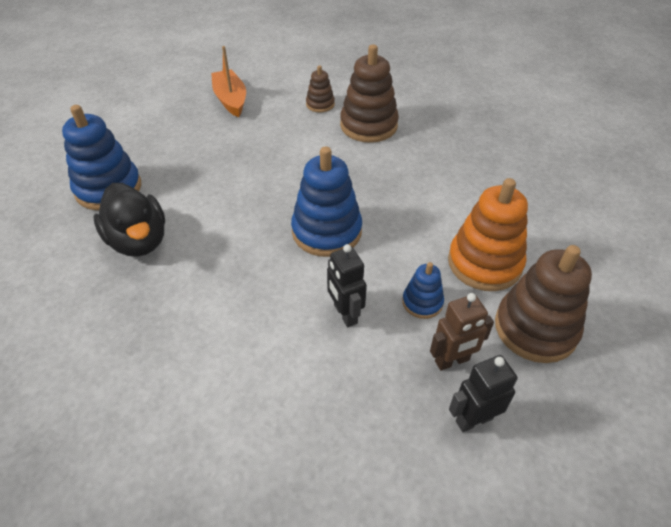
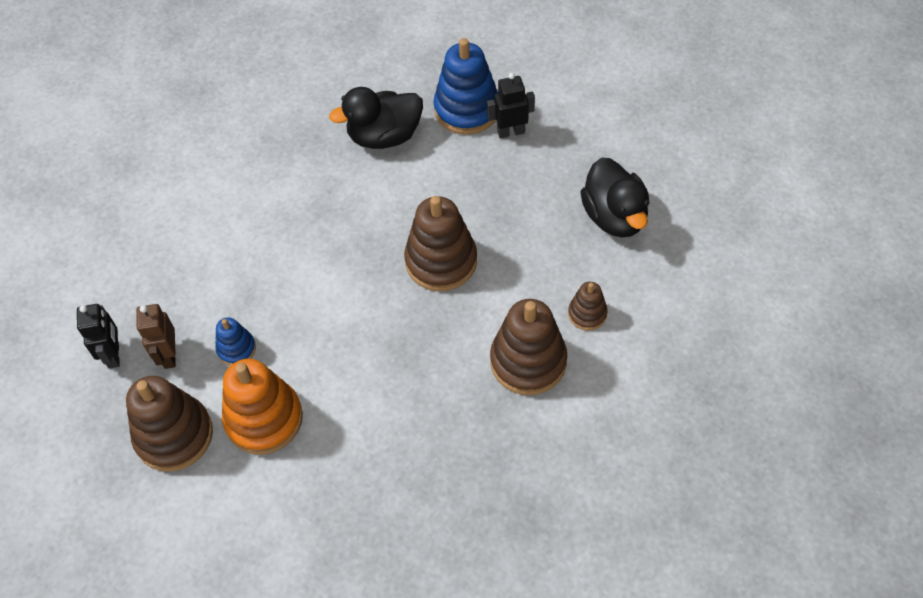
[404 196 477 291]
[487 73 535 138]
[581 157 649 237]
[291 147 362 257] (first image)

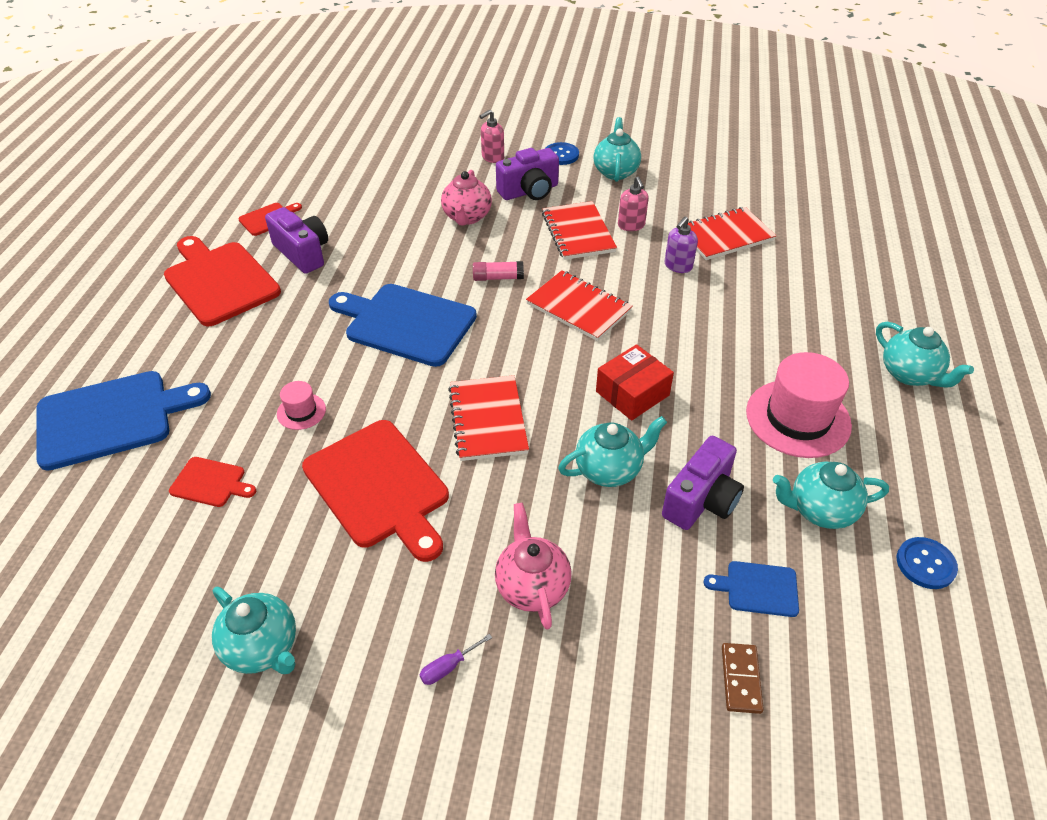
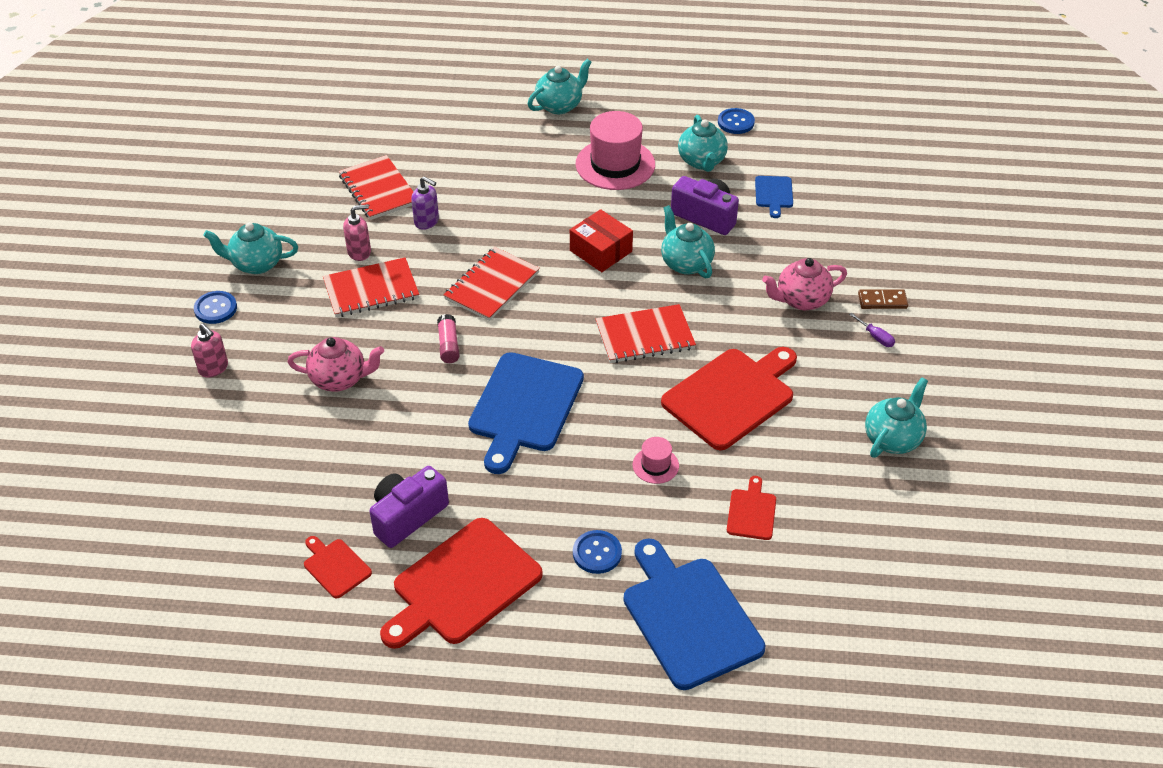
[573 530 622 574]
[858 289 908 309]
[496 148 559 200] (first image)

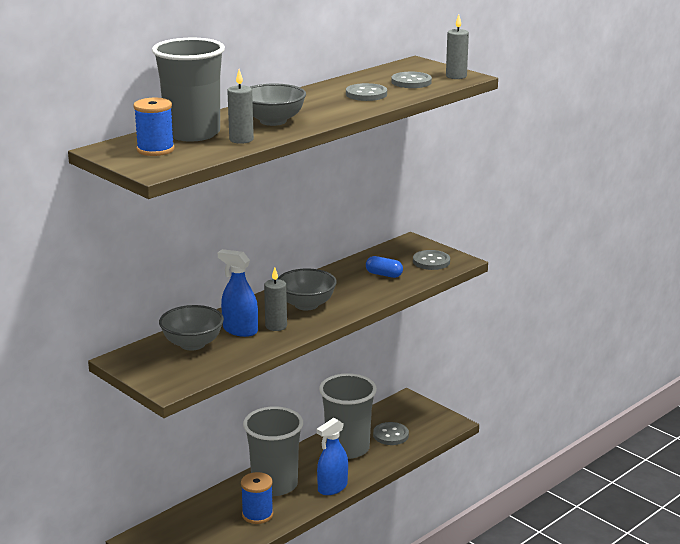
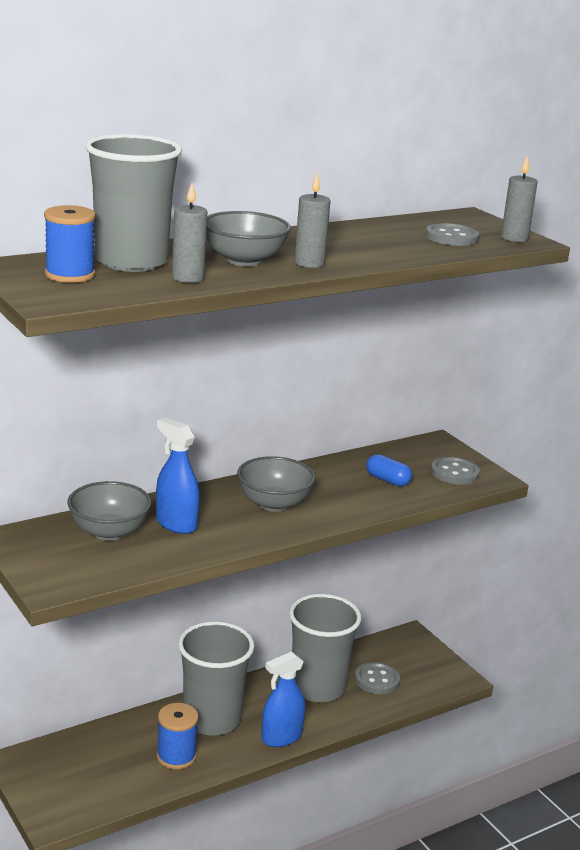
[294 173 330 268]
[346 83 387 101] (first image)

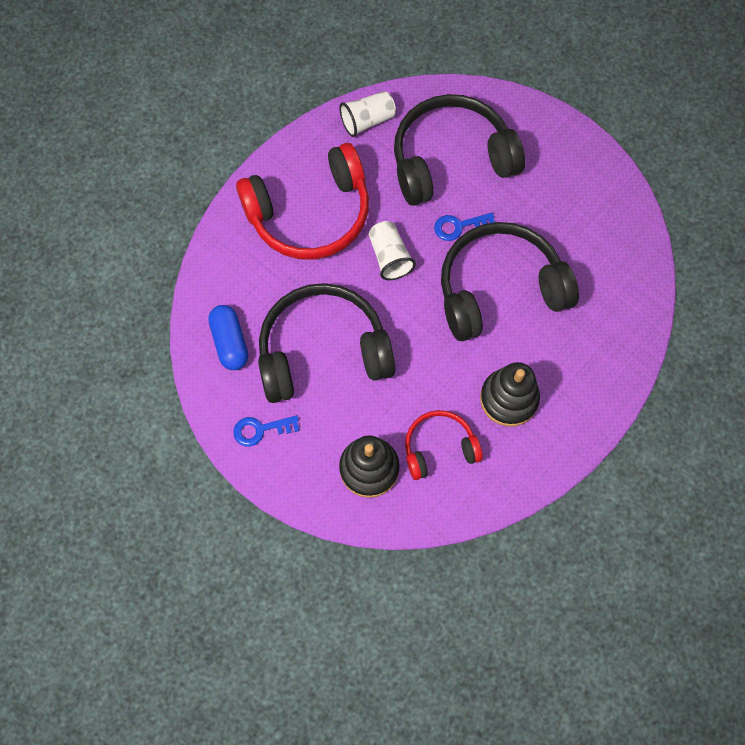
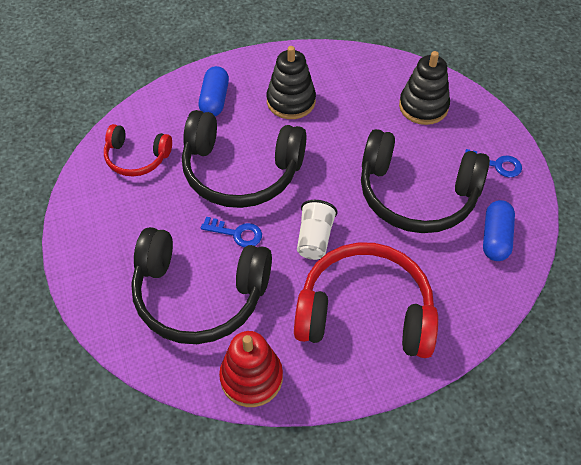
[104 124 172 176]
[198 66 229 116]
[219 331 283 407]

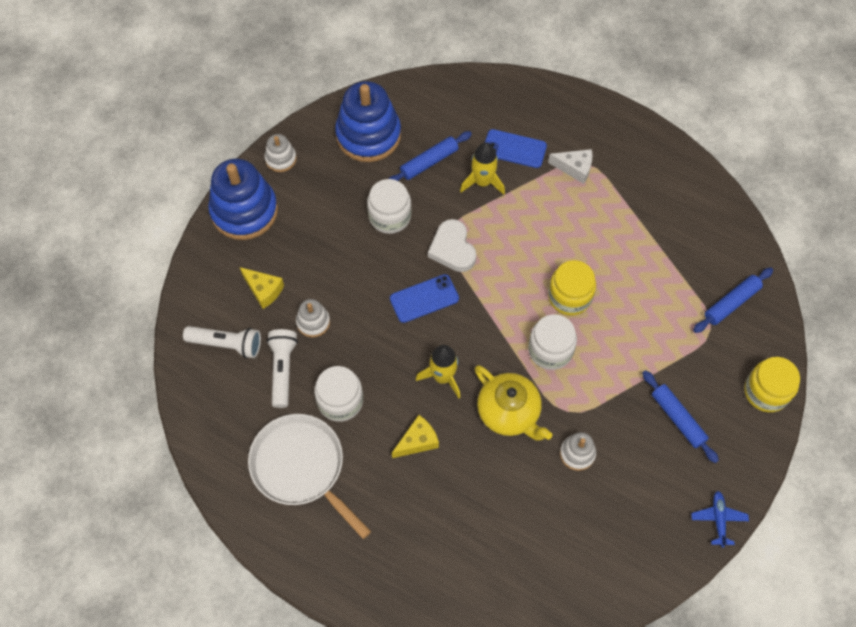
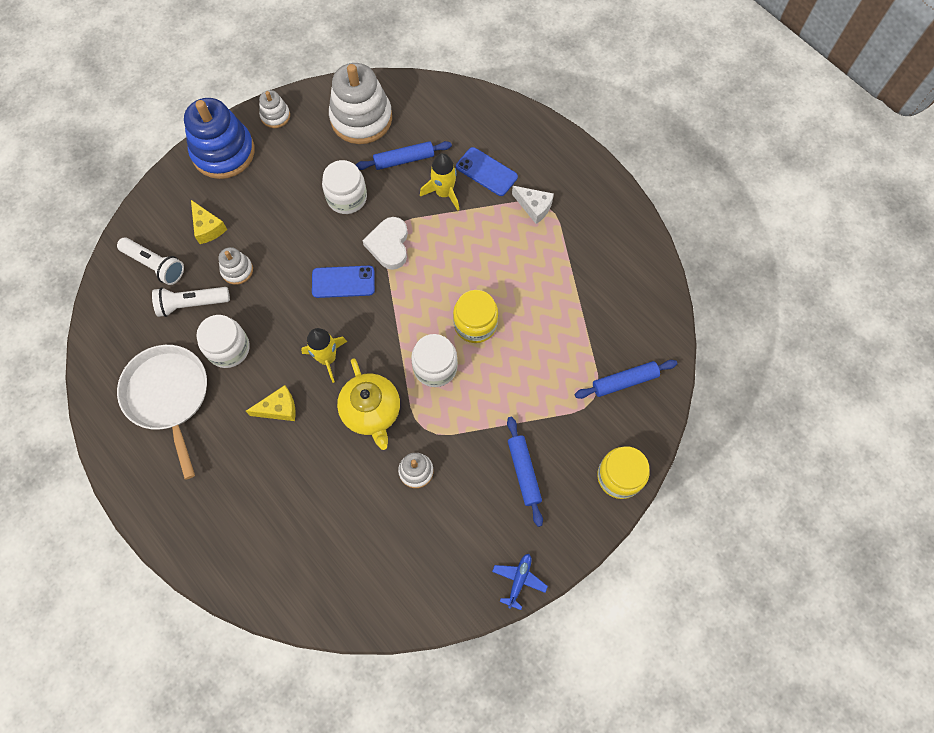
[152 287 230 317]
[329 63 392 144]

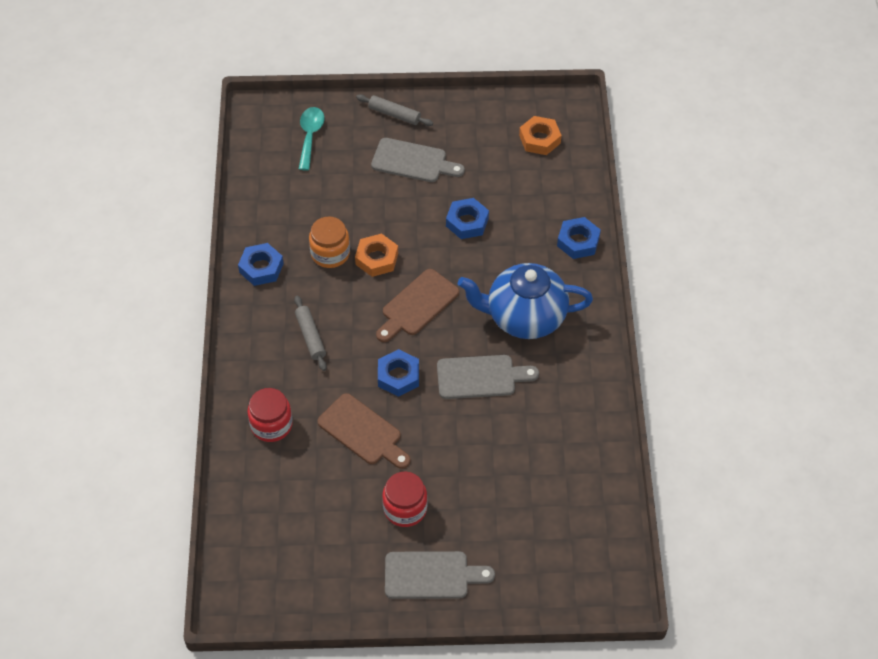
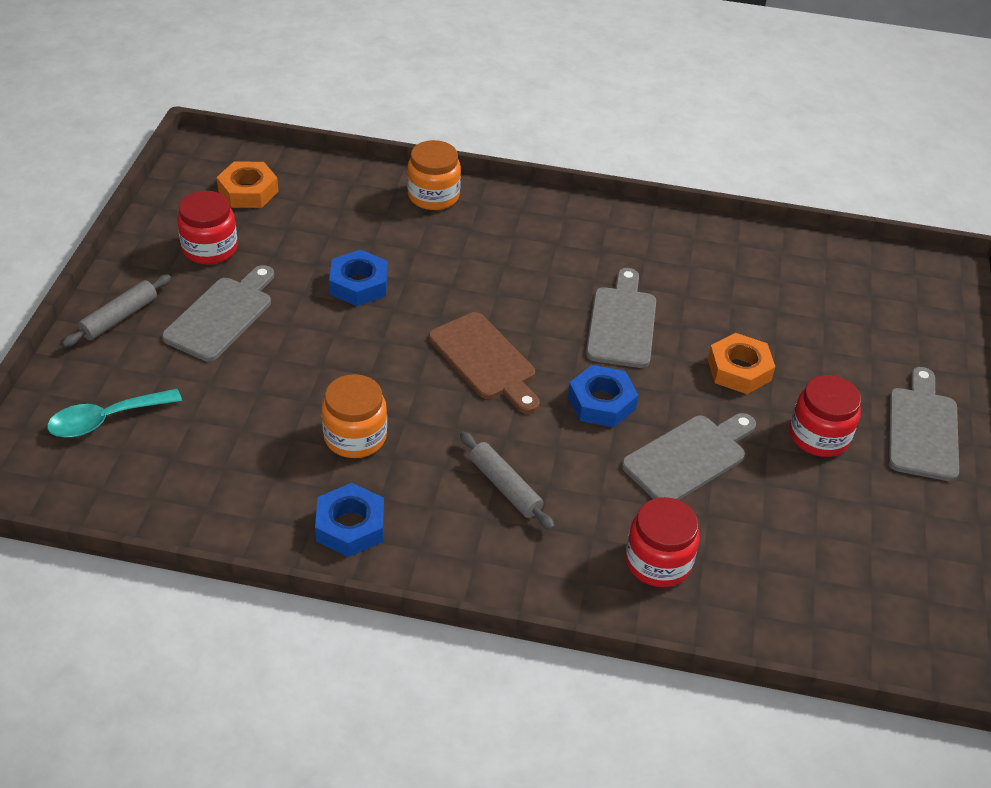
[47 389 182 438]
[177 191 238 264]
[407 140 461 210]
[460 432 555 530]
[622 413 756 500]
[708 333 775 394]
[458 263 593 339] (first image)

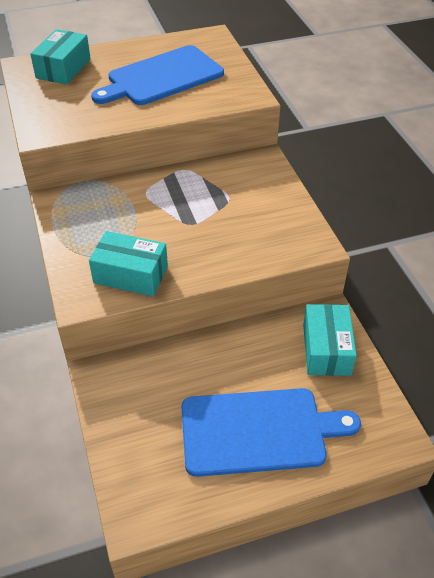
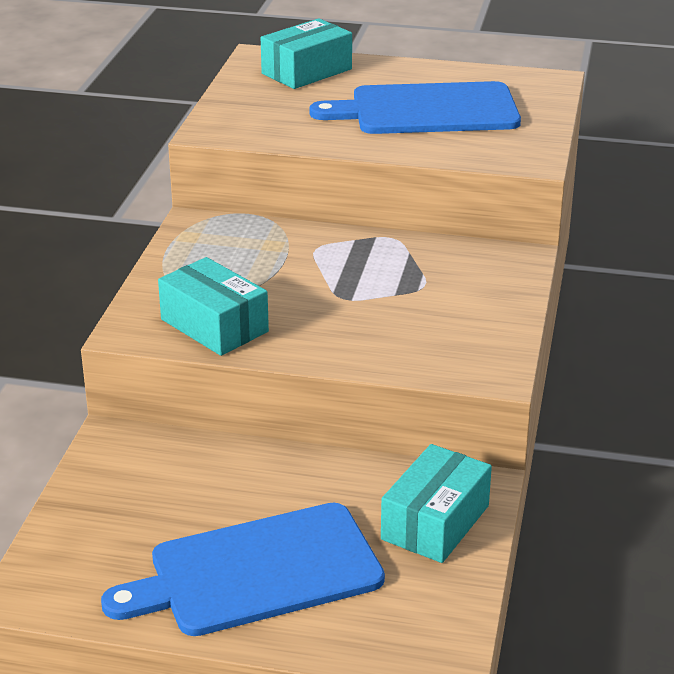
[101 503 385 636]

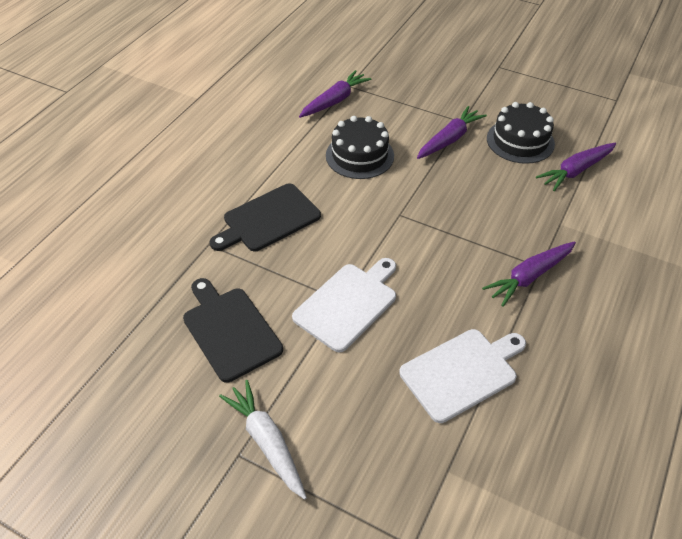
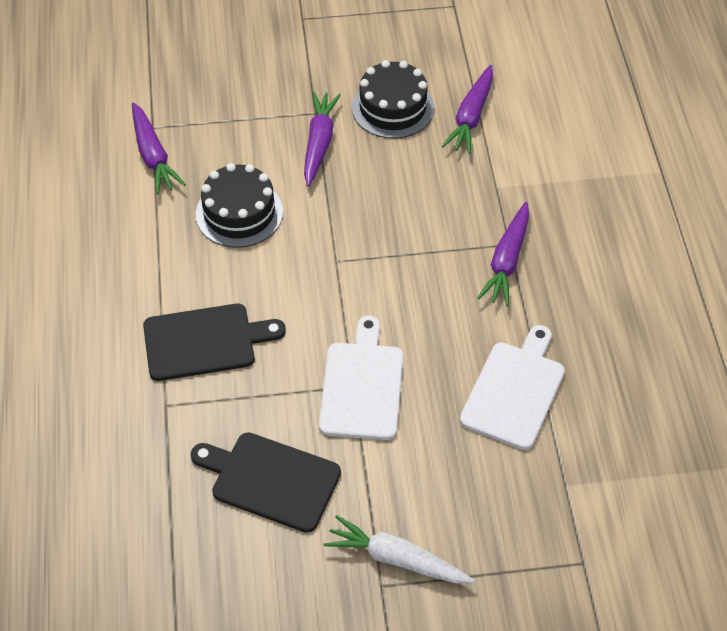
[132 102 186 195]
[143 304 286 381]

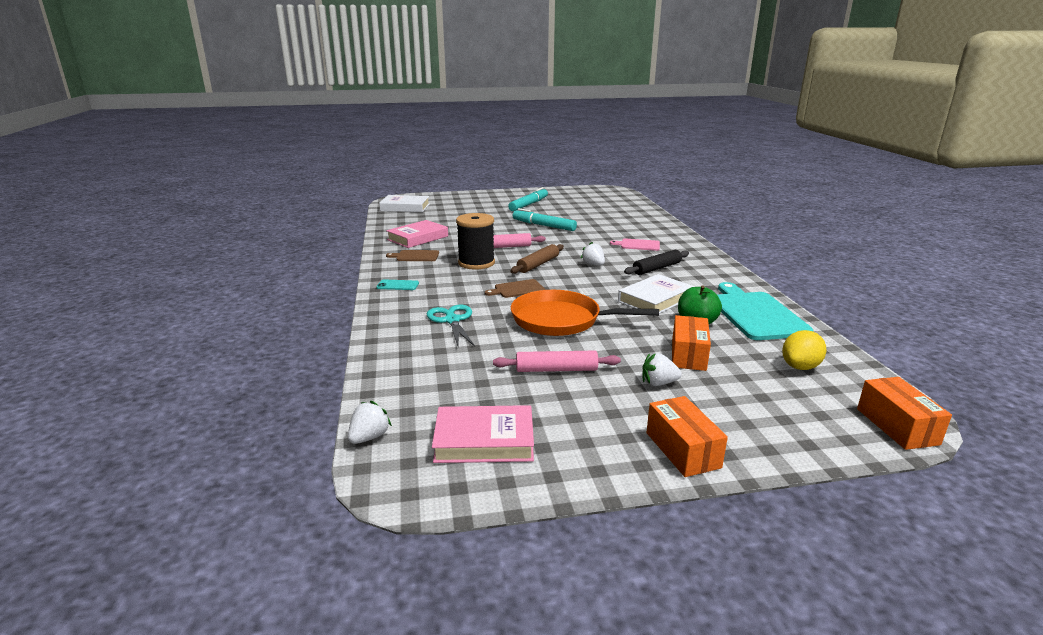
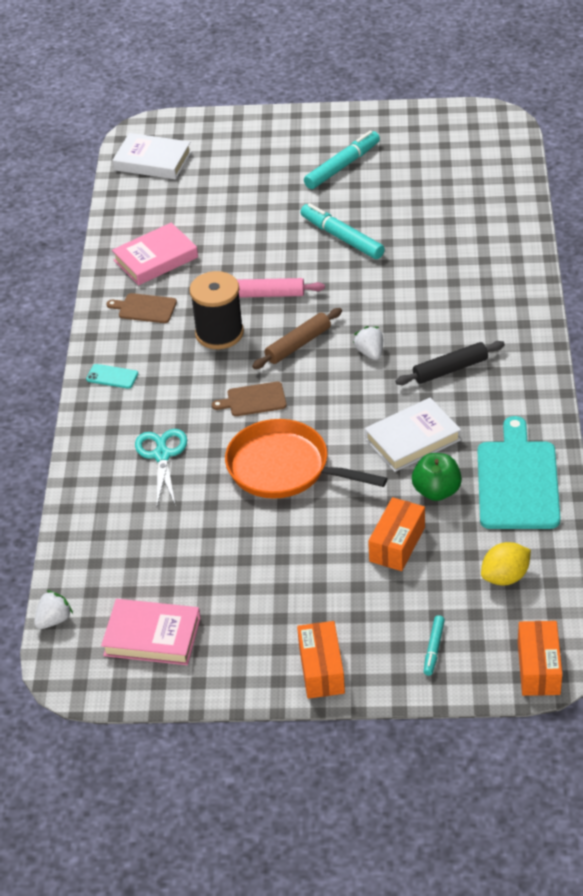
[424 615 445 676]
[493 350 621 372] (first image)
[610 239 660 251] (first image)
[642 353 682 386] (first image)

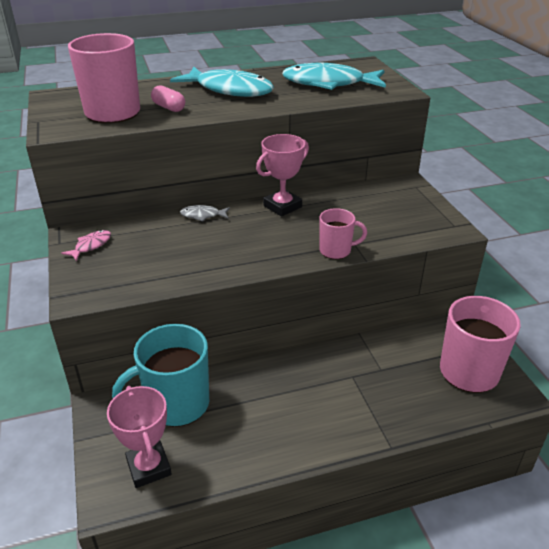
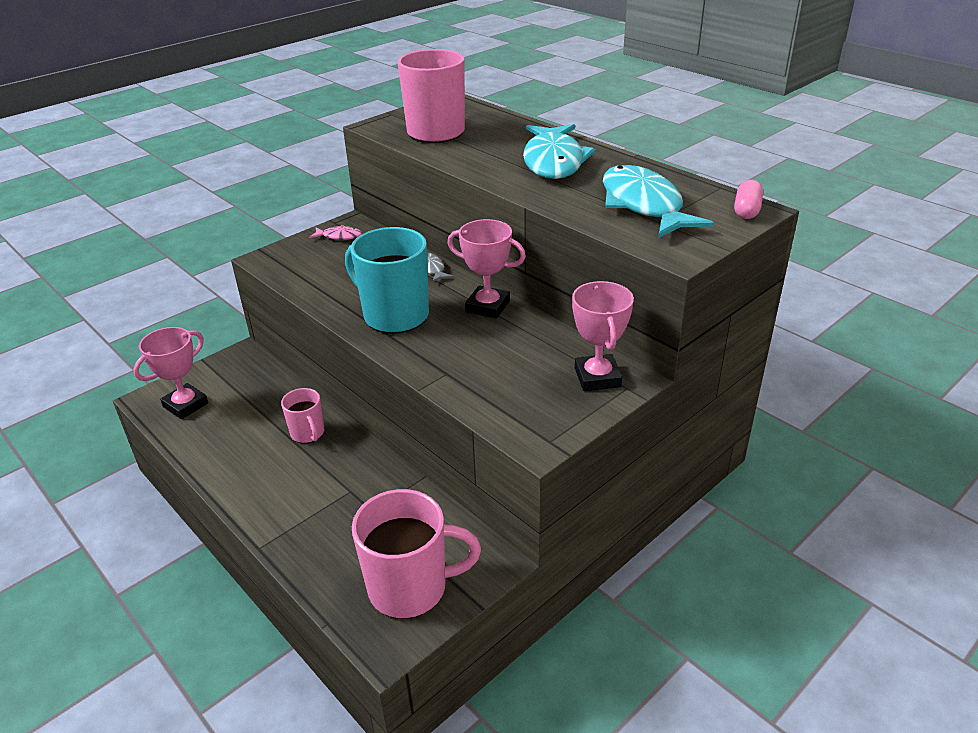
[281 388 324 443]
[345 227 429 334]
[572 281 634 391]
[734 180 763 219]

